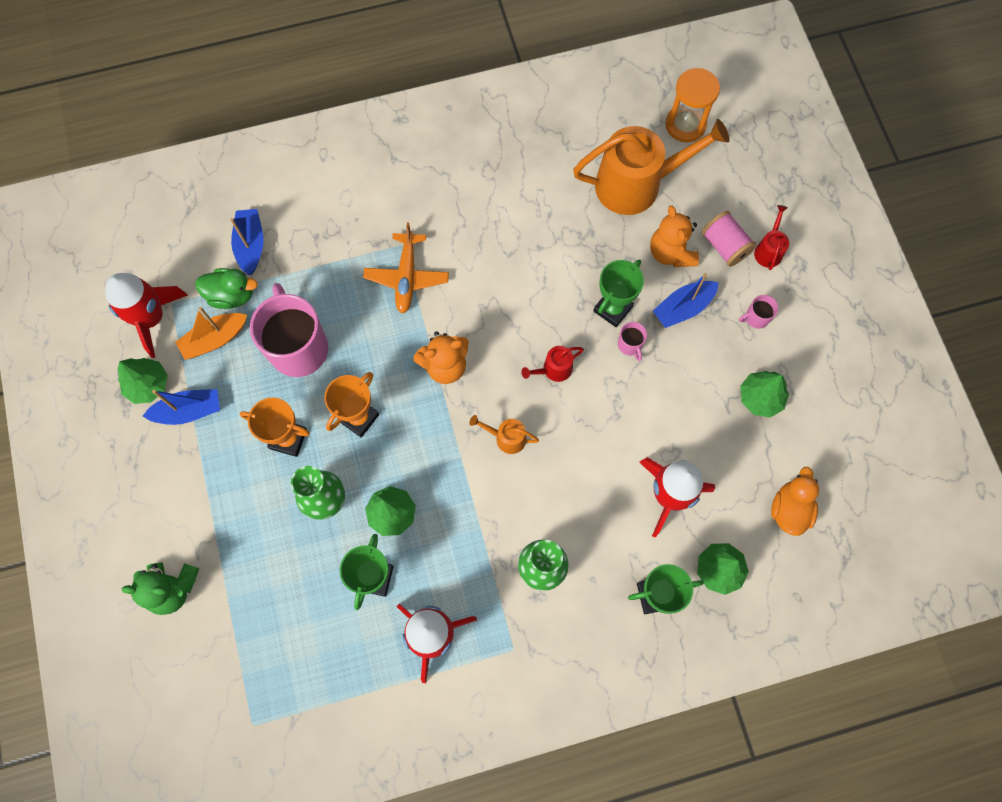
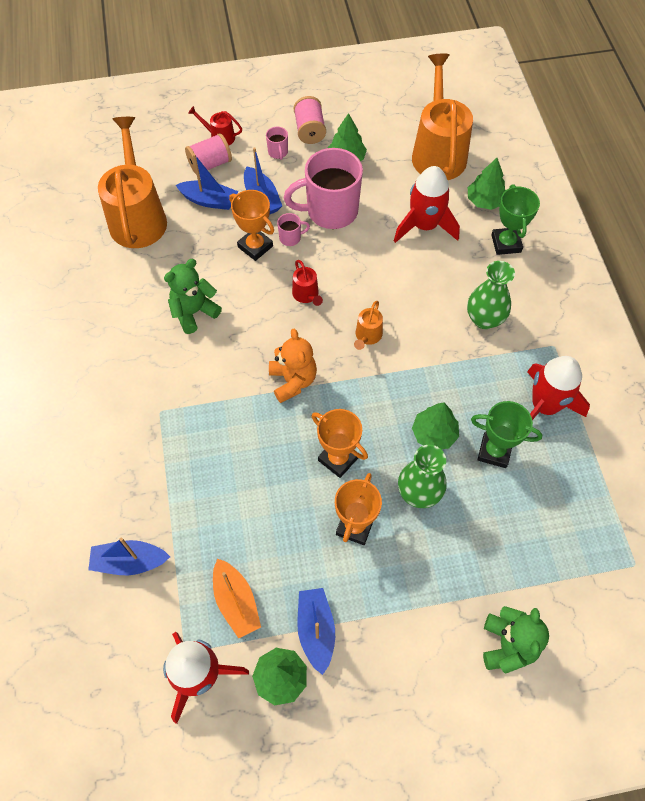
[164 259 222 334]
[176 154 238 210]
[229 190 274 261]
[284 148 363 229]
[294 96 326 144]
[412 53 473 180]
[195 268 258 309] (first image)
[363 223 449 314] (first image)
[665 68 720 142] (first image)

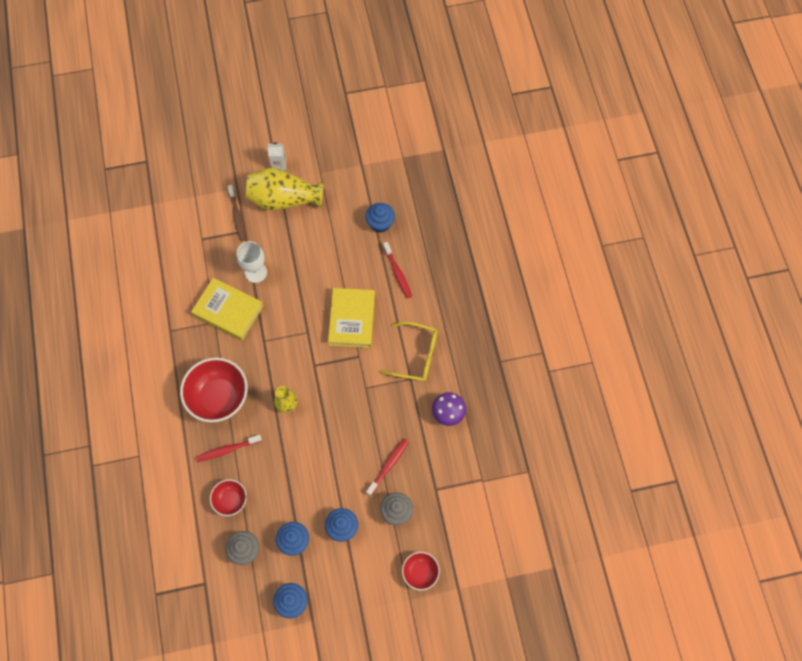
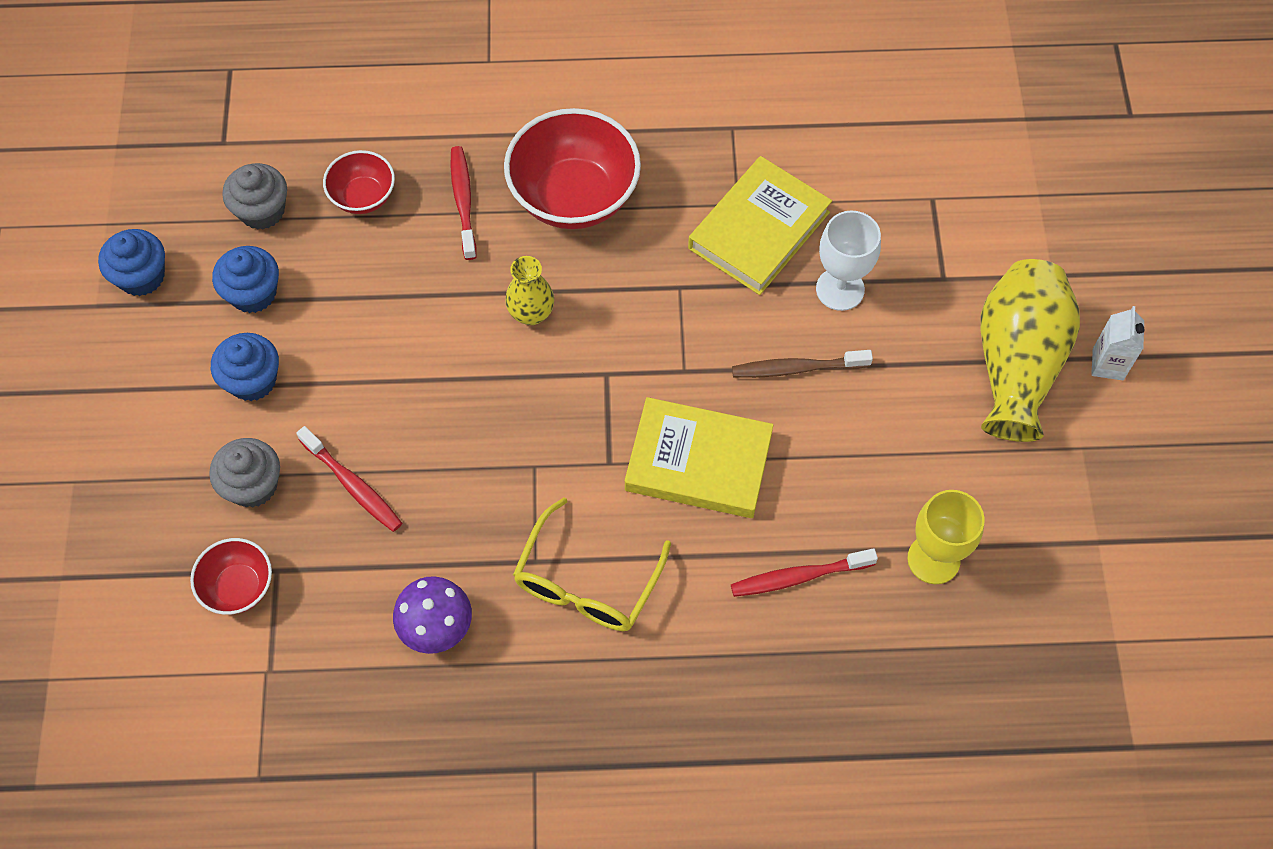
[190 538 272 615]
[732 350 873 378]
[907 490 985 584]

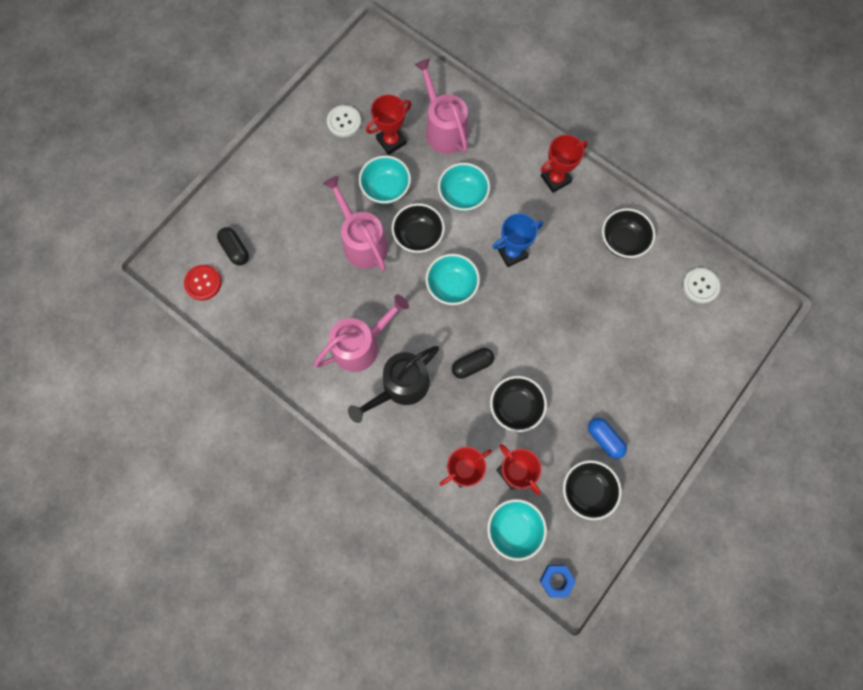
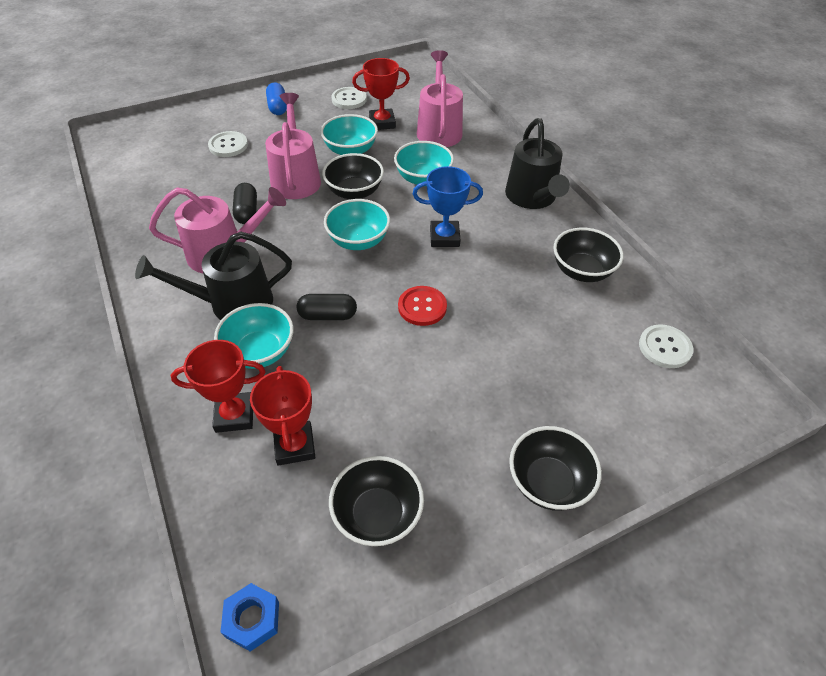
[208 131 248 157]
[214 303 294 369]
[233 183 257 224]
[266 83 287 115]
[398 286 447 326]
[505 118 570 209]
[509 426 602 511]

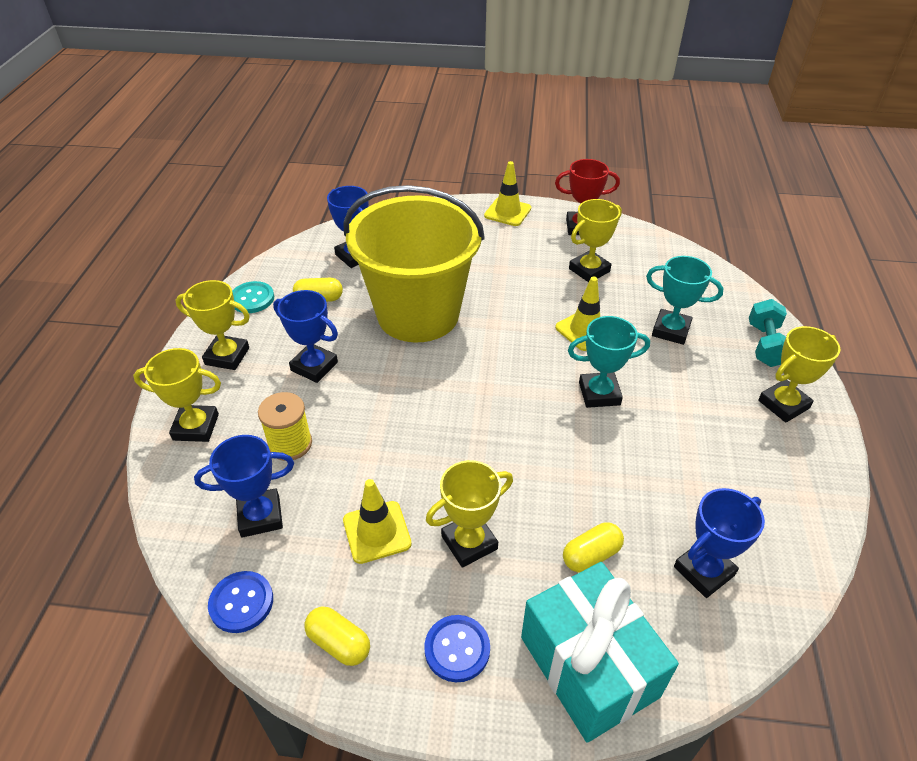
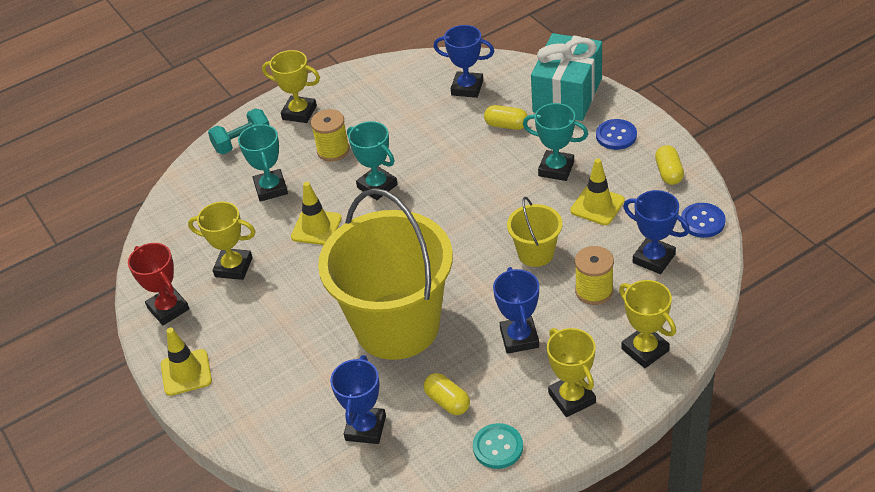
[311 109 350 162]
[507 197 562 267]
[523 103 588 181]

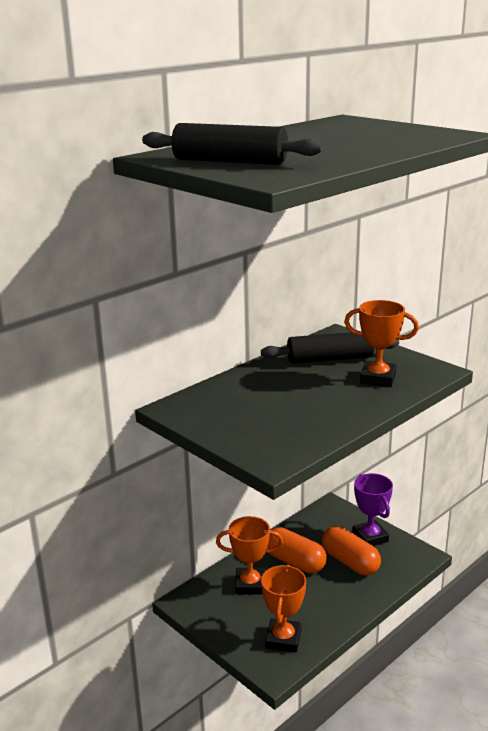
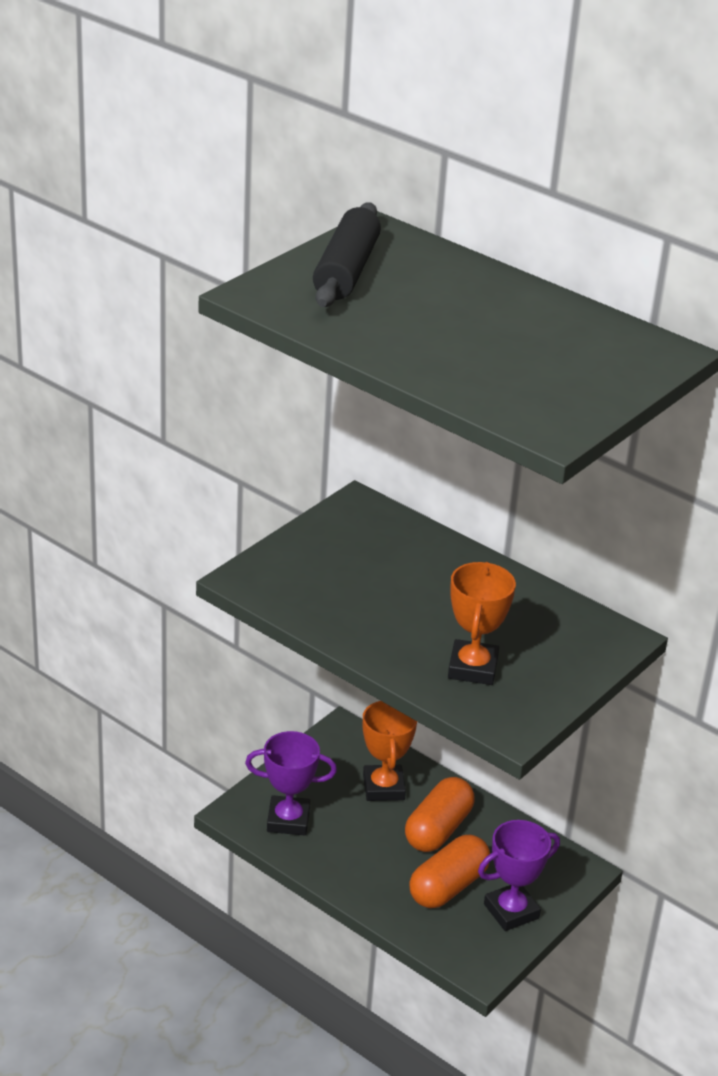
[245 731 337 835]
[261 332 399 364] (first image)

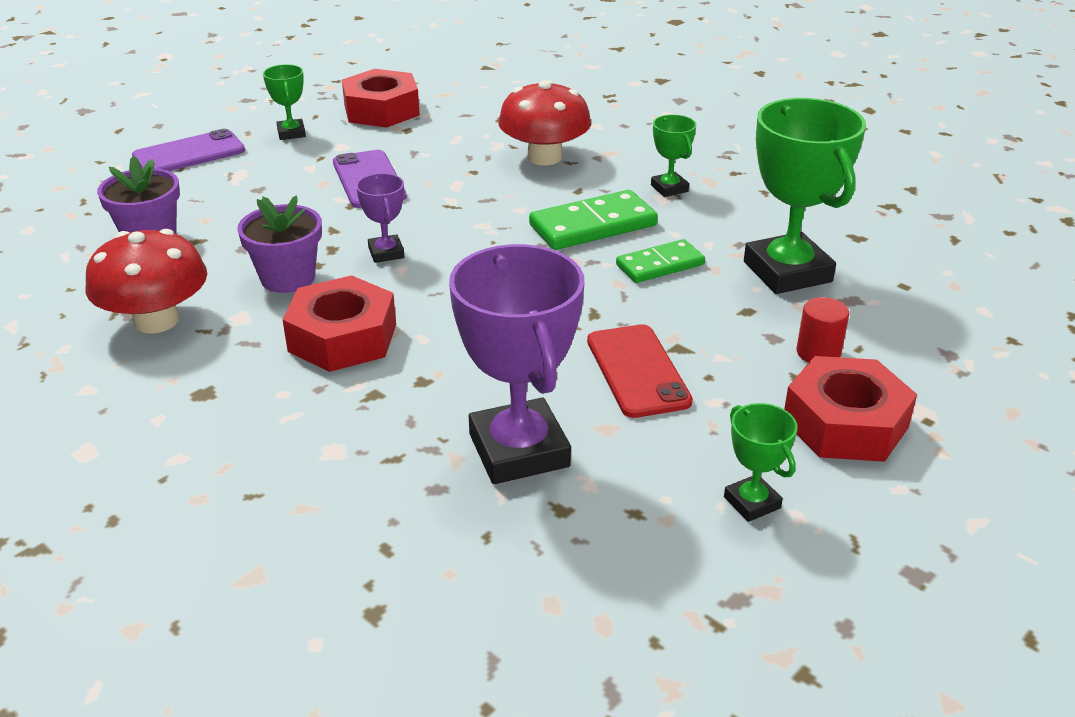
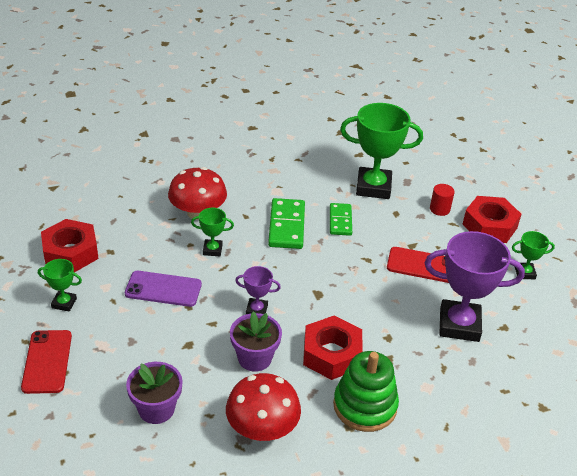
[21 330 72 394]
[191 208 234 256]
[333 351 399 432]

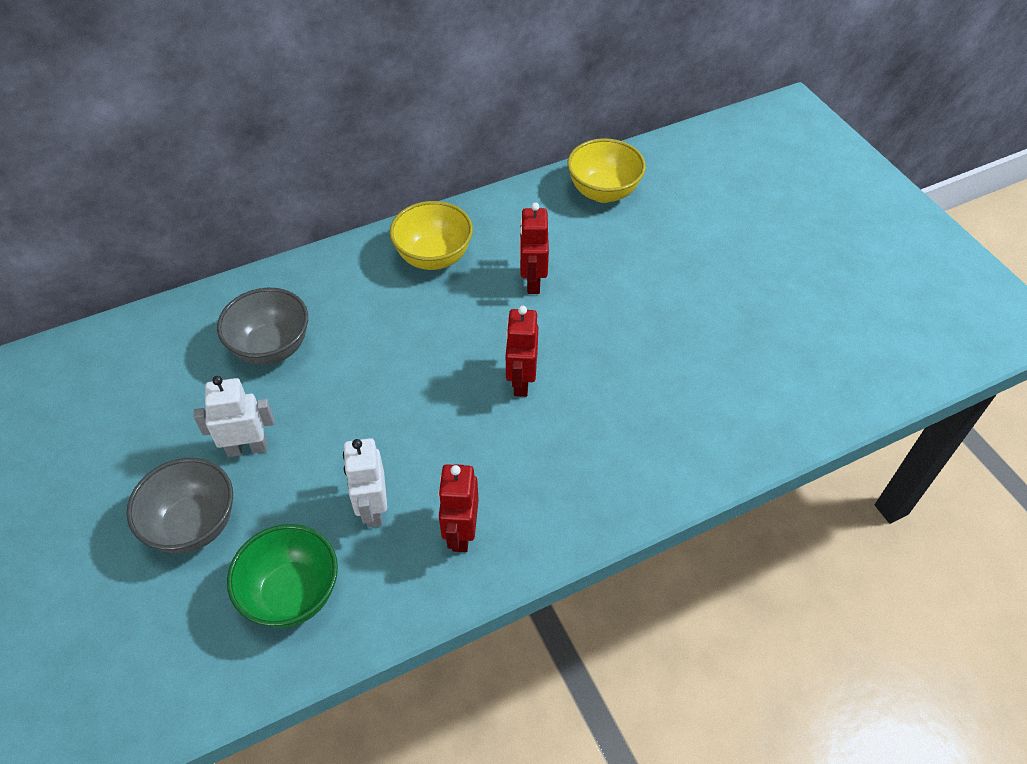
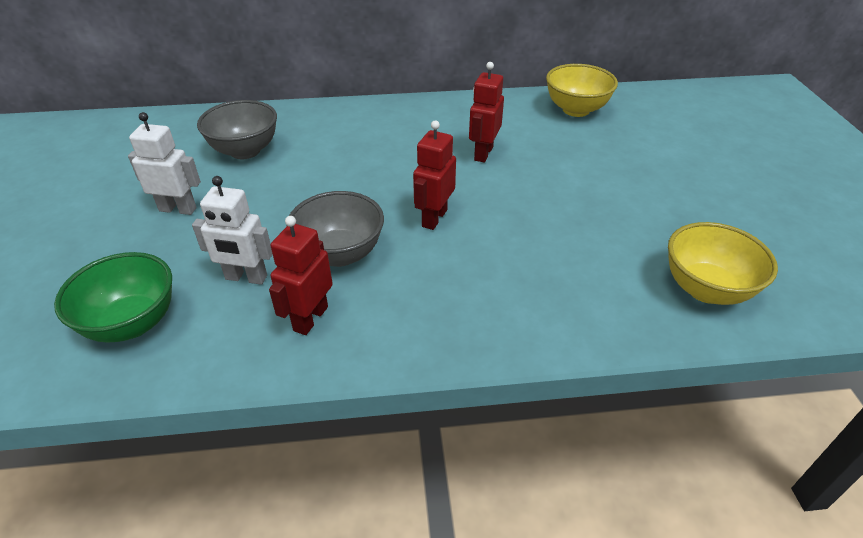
[192 176 272 285]
[289 191 384 267]
[668 222 778 305]

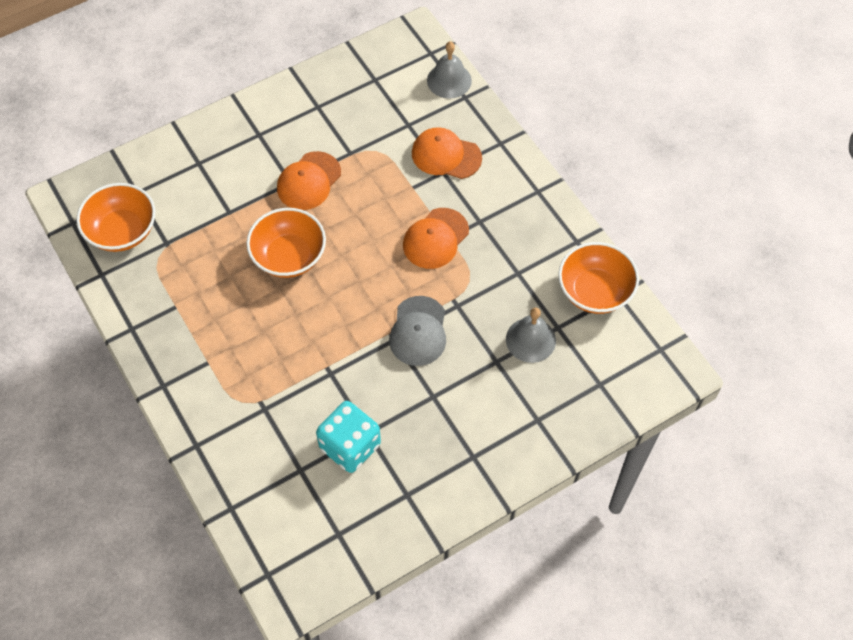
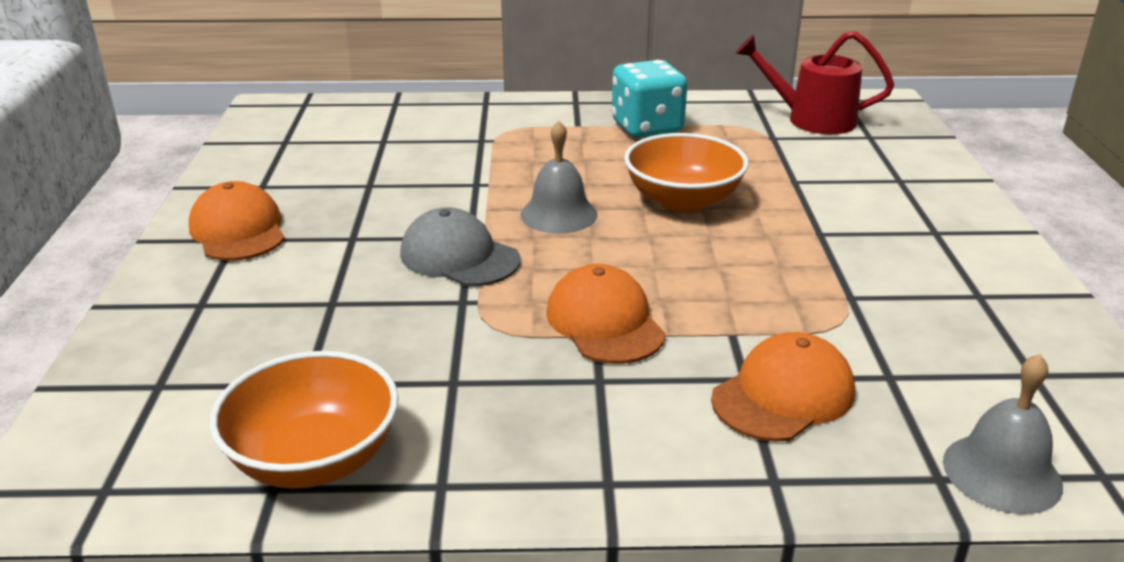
[189 181 285 261]
[520 120 597 234]
[612 60 687 138]
[735 31 894 134]

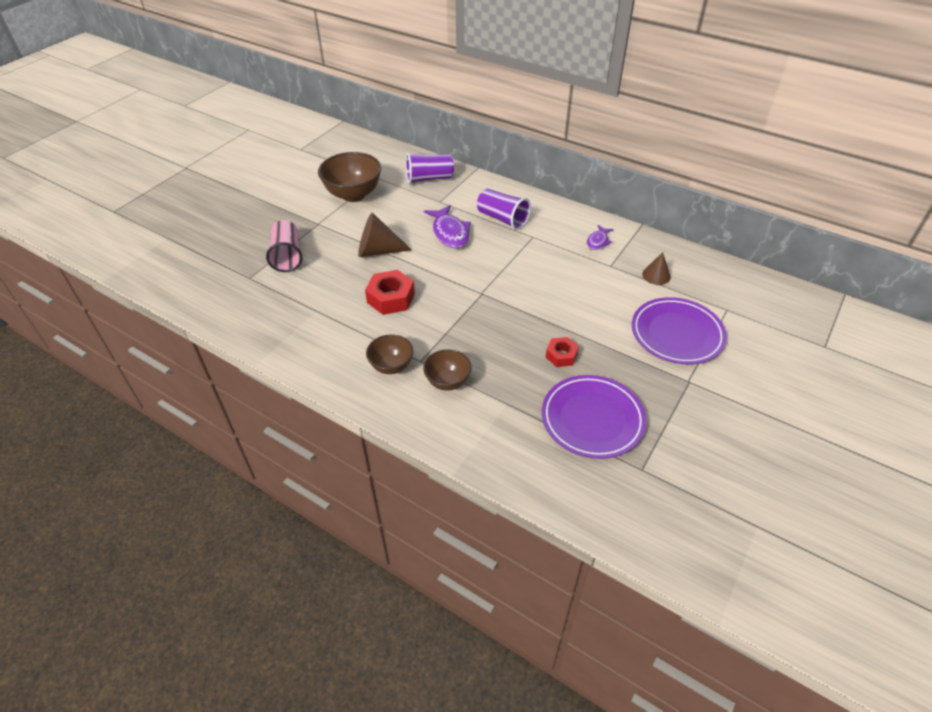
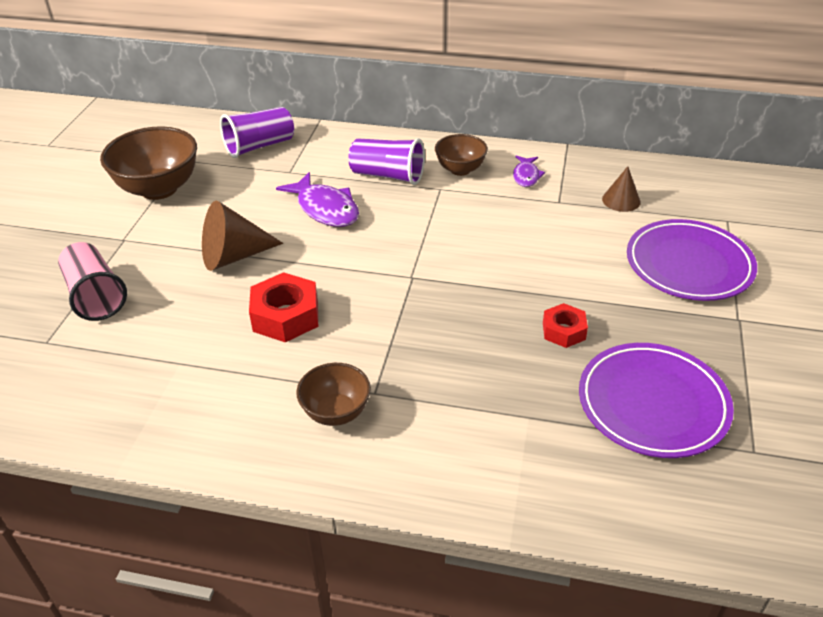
[435 134 488 176]

